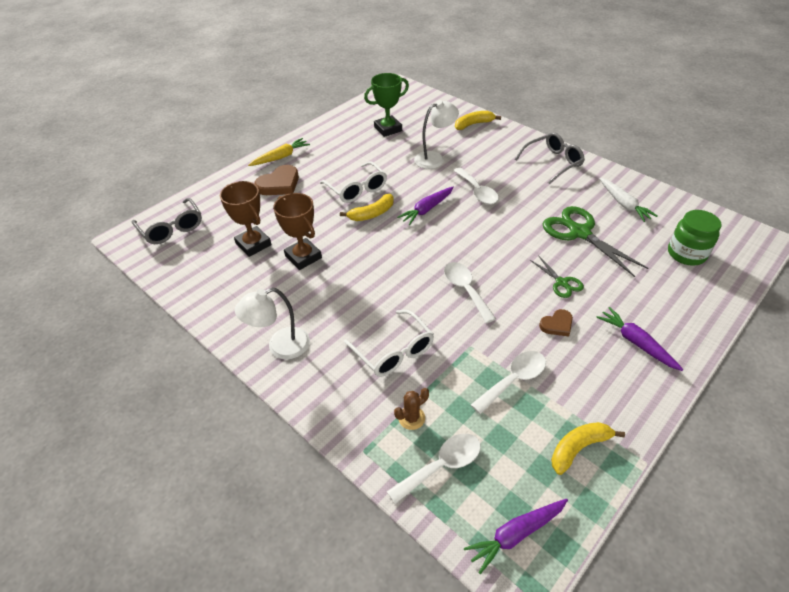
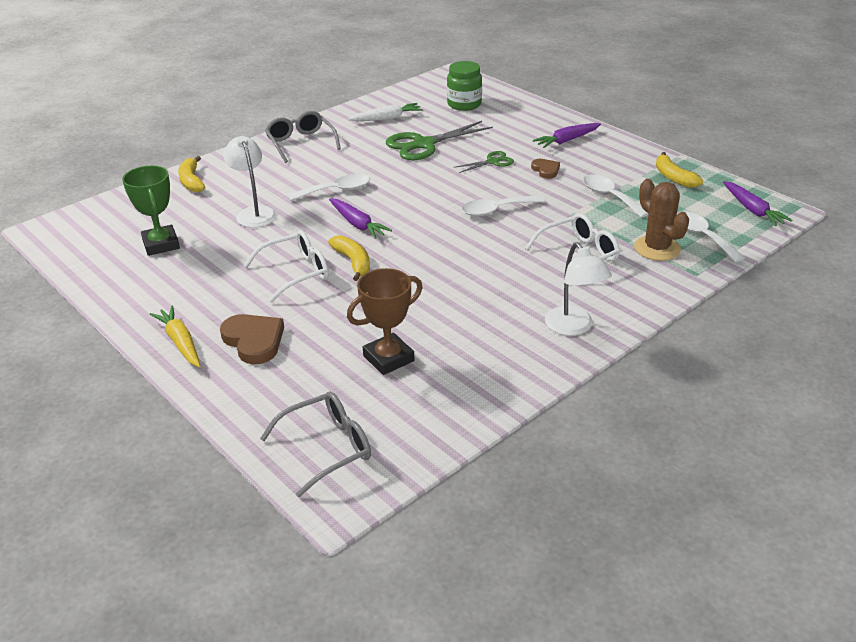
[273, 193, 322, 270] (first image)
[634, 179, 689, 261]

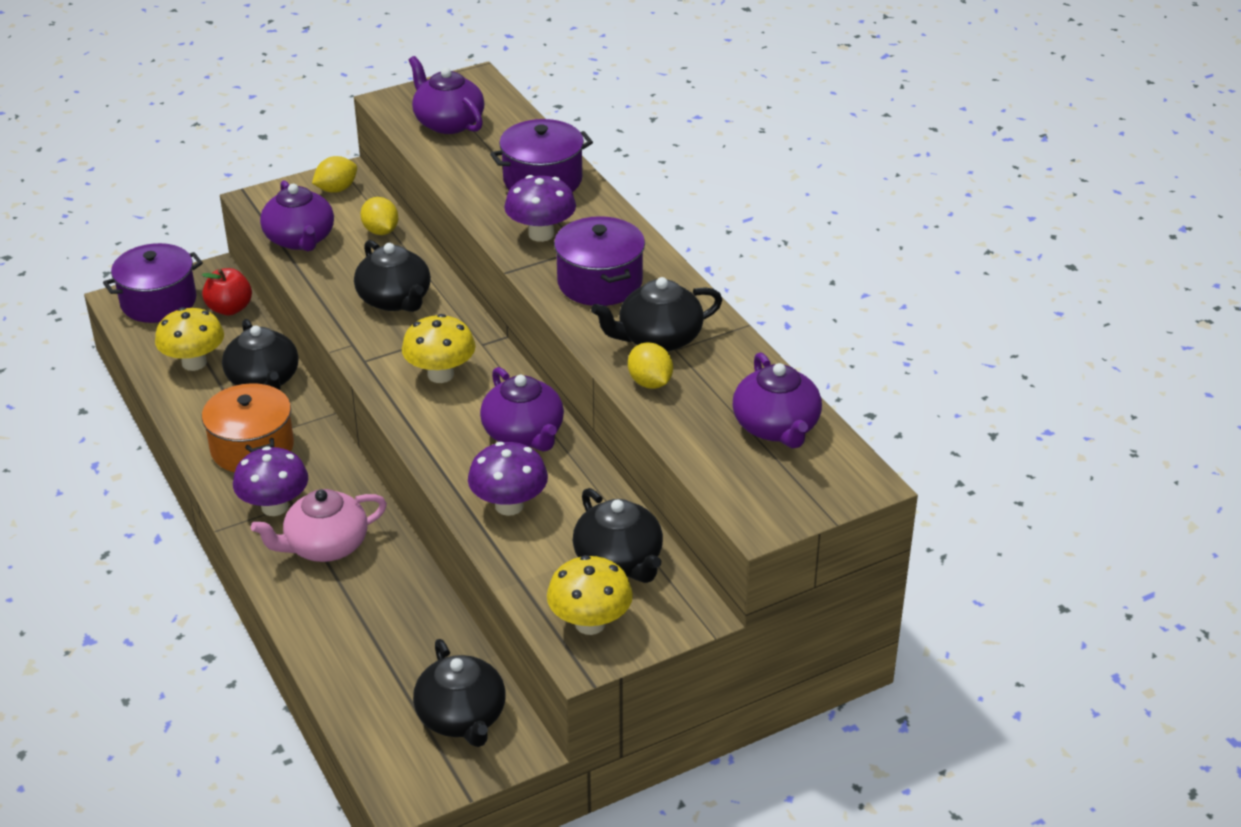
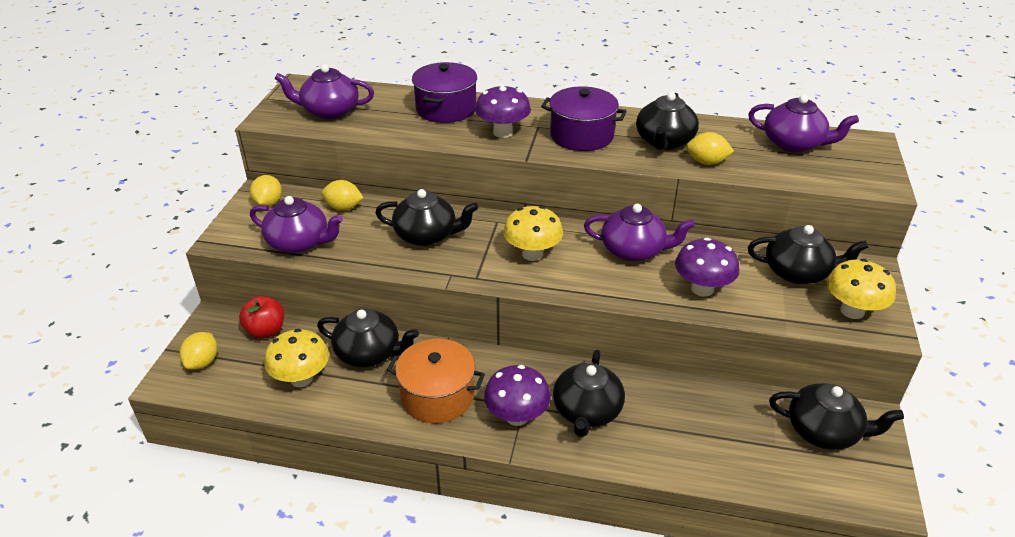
[180, 332, 217, 370]
[553, 350, 625, 437]

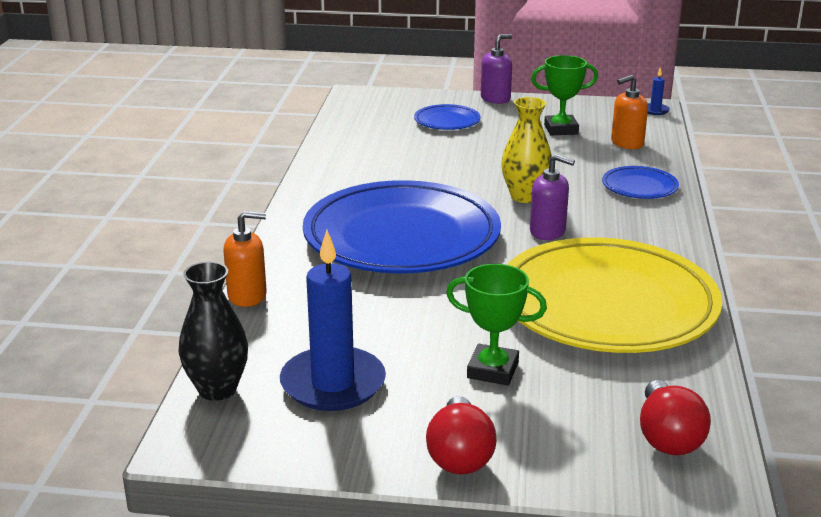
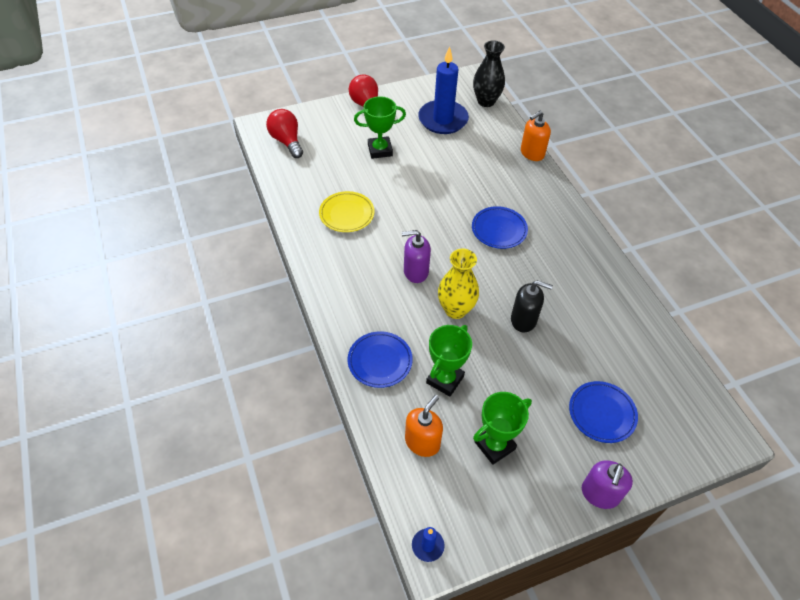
[472, 206, 528, 249]
[319, 191, 374, 232]
[511, 280, 553, 332]
[426, 325, 472, 397]

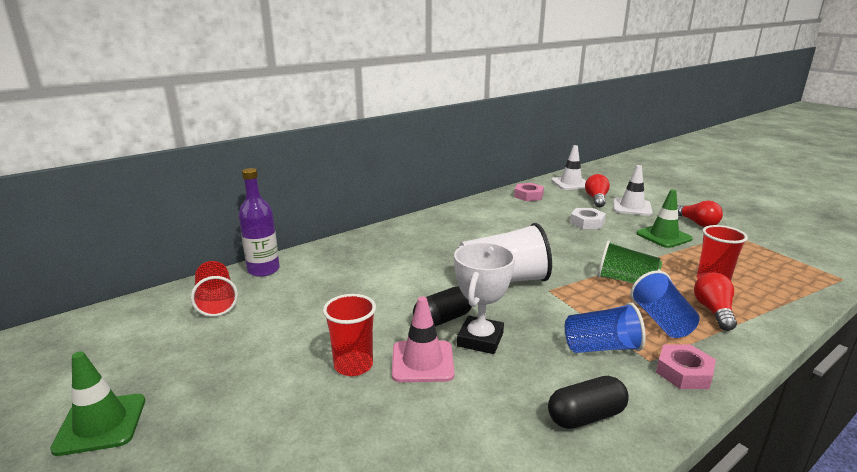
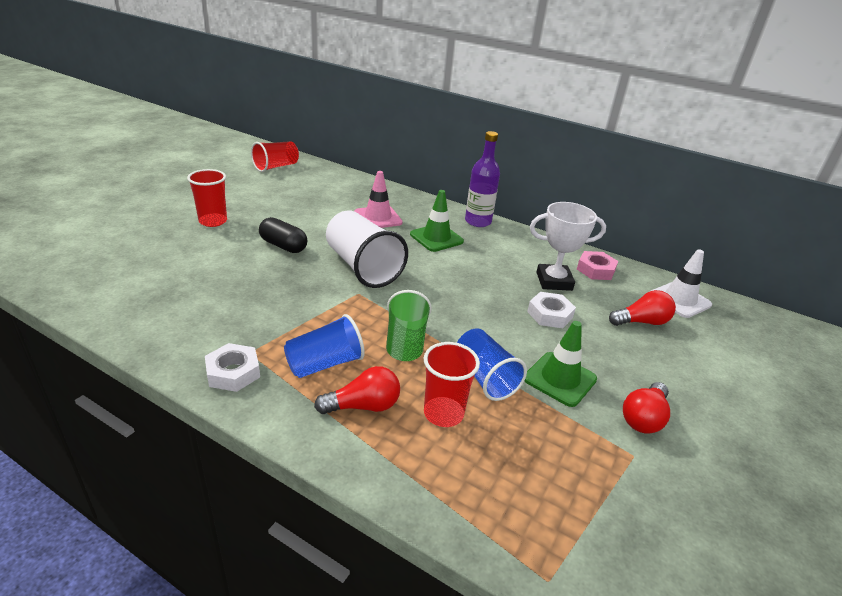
[613, 165, 652, 216] (first image)
[465, 131, 500, 227]
[530, 202, 606, 291]
[354, 171, 403, 228]
[457, 329, 527, 401]
[205, 343, 260, 392]
[410, 190, 464, 252]
[548, 376, 629, 429] (first image)

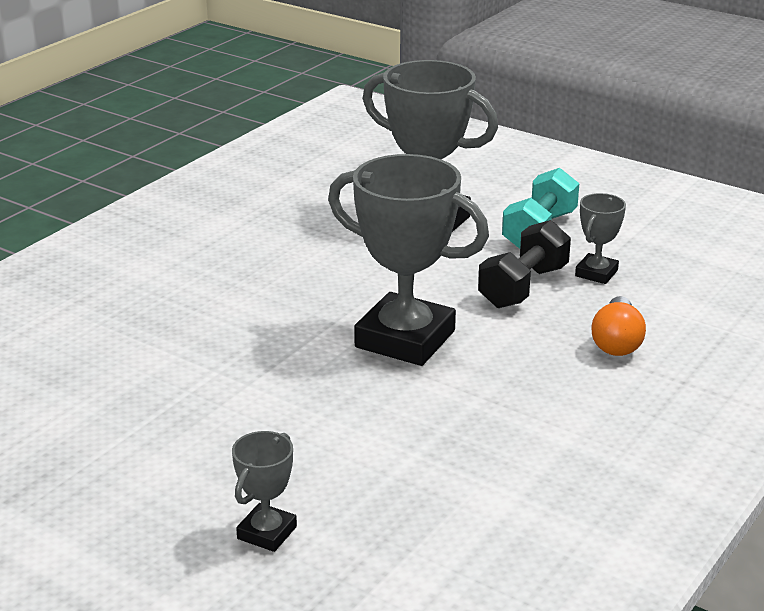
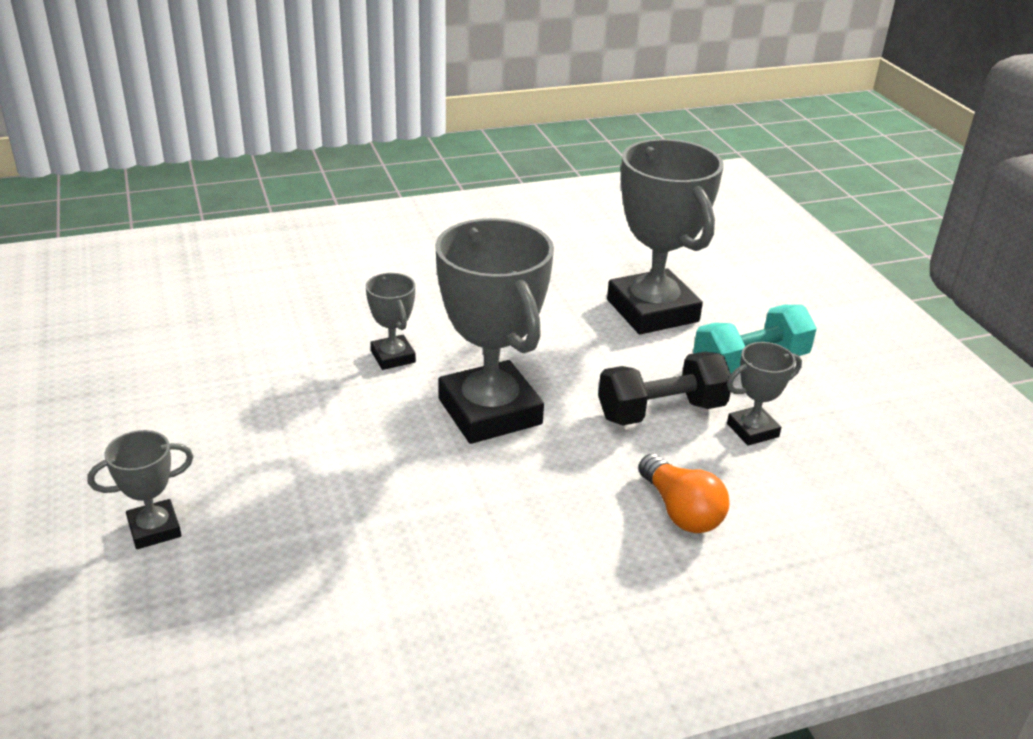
[639, 454, 729, 533]
[366, 273, 416, 370]

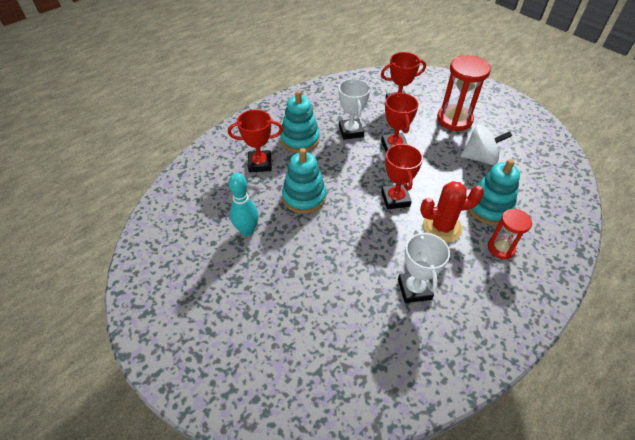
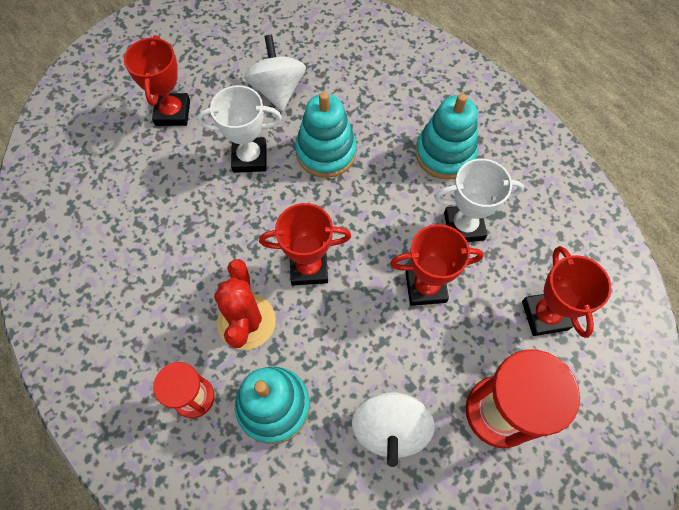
[124, 35, 190, 126]
[244, 35, 306, 112]
[197, 85, 282, 173]

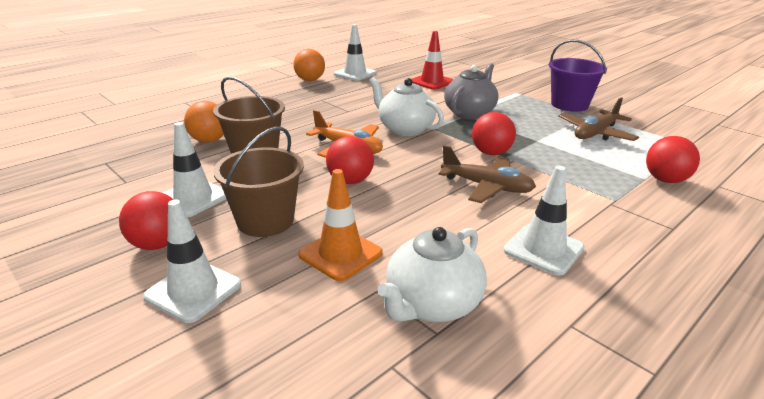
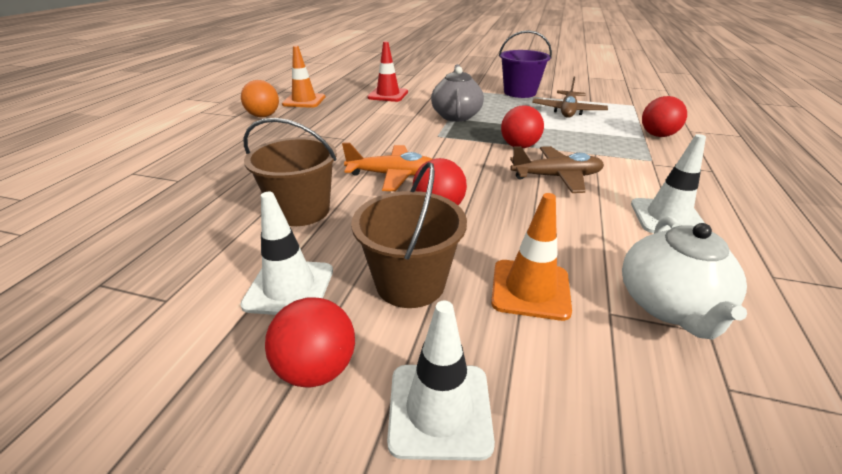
[282, 46, 325, 108]
[369, 77, 444, 136] (first image)
[184, 101, 224, 143] (first image)

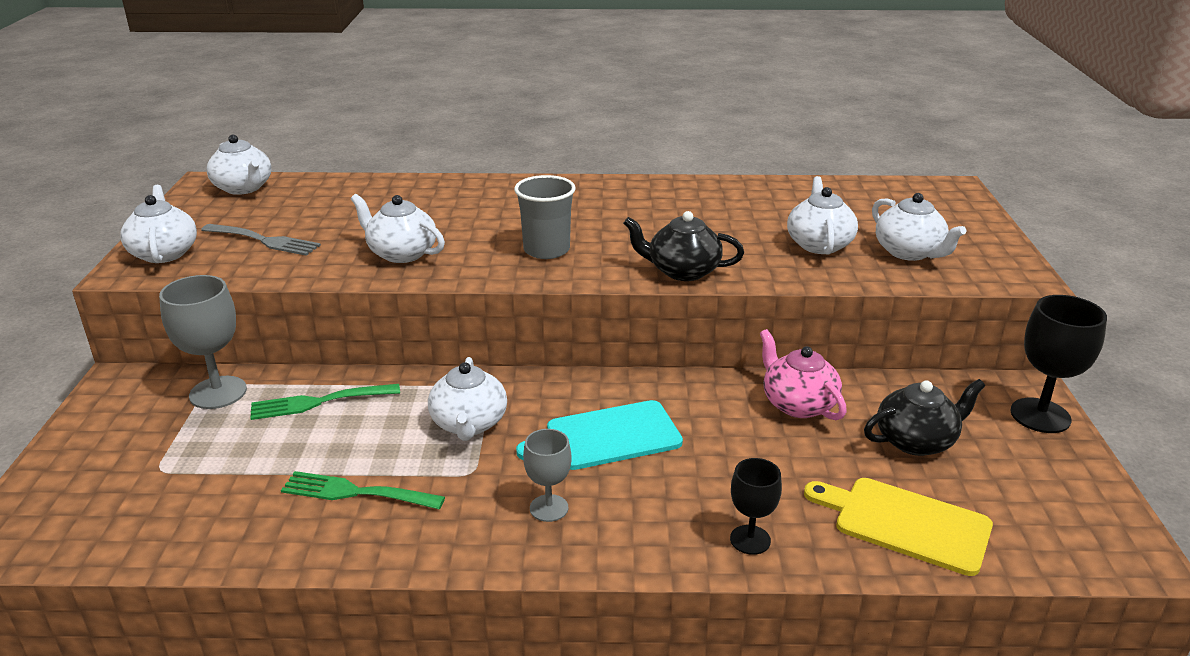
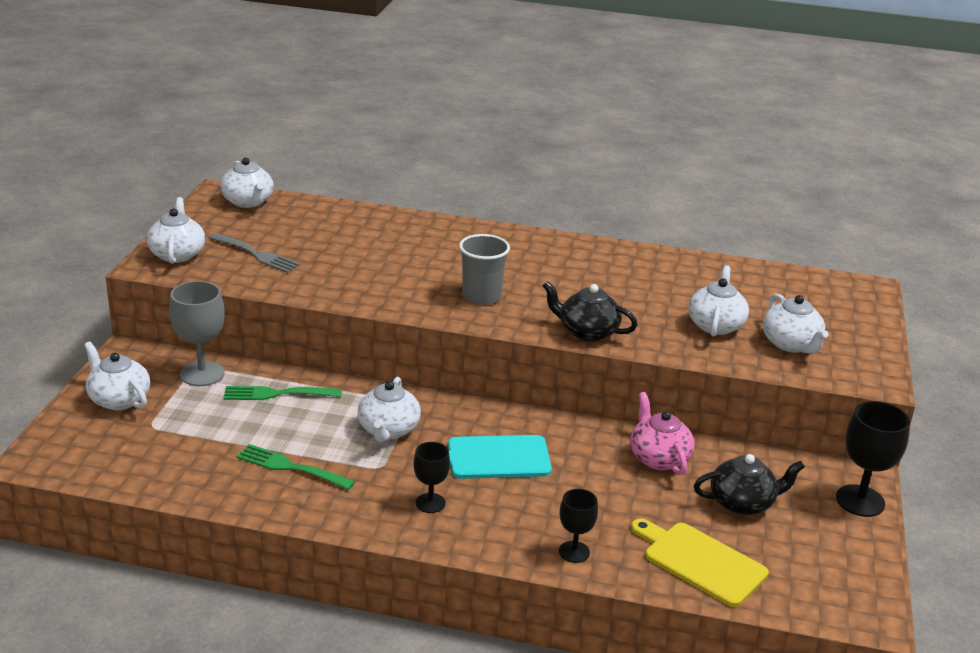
[84, 341, 150, 410]
[413, 442, 450, 513]

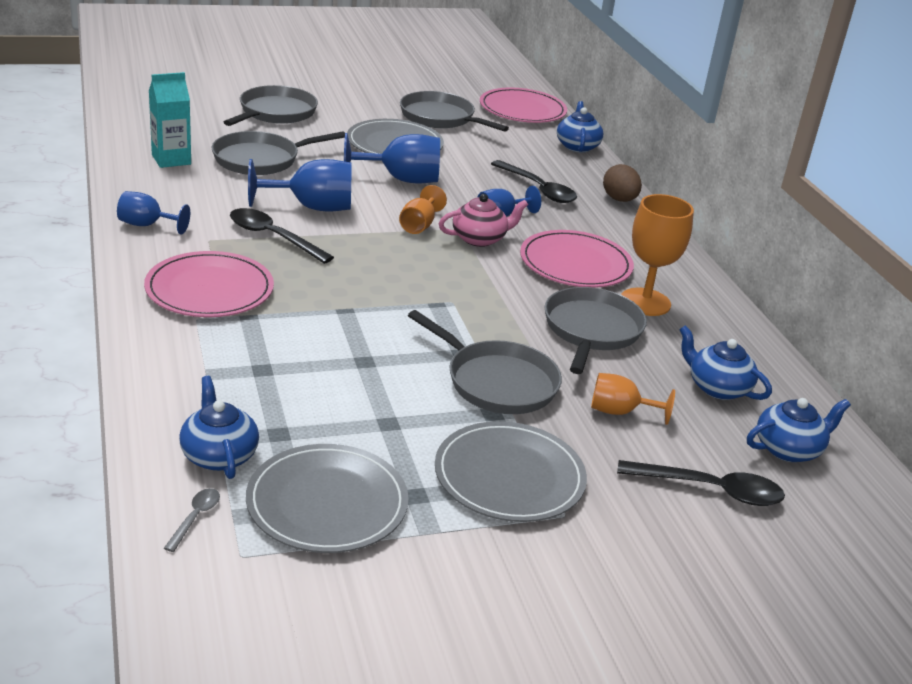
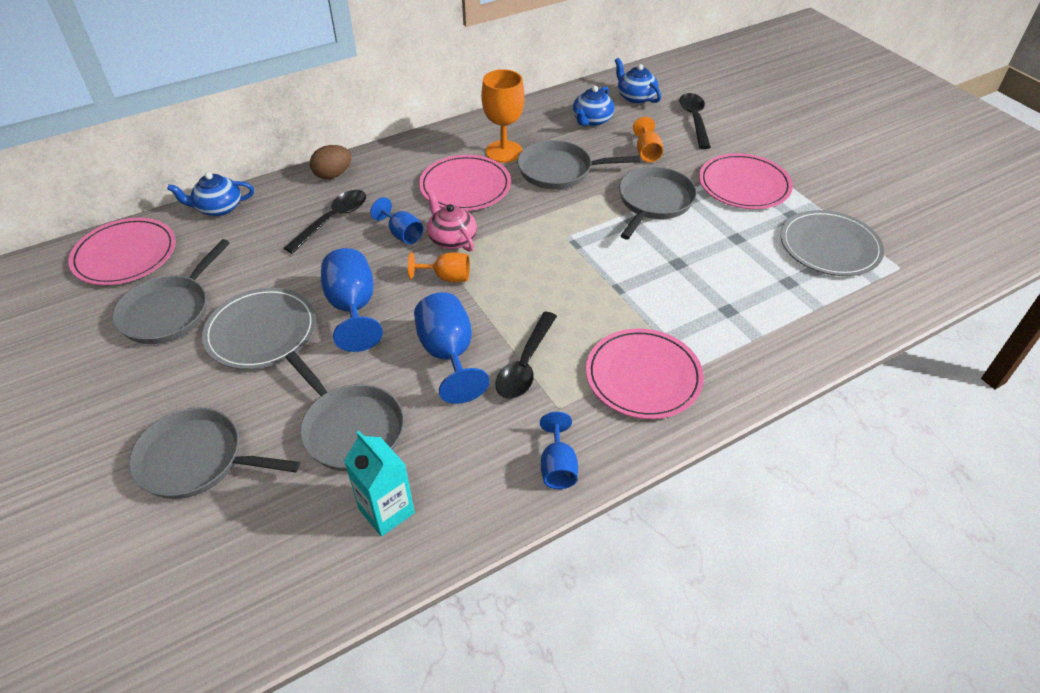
[179, 376, 259, 479] (first image)
[699, 153, 793, 209]
[164, 488, 220, 552] (first image)

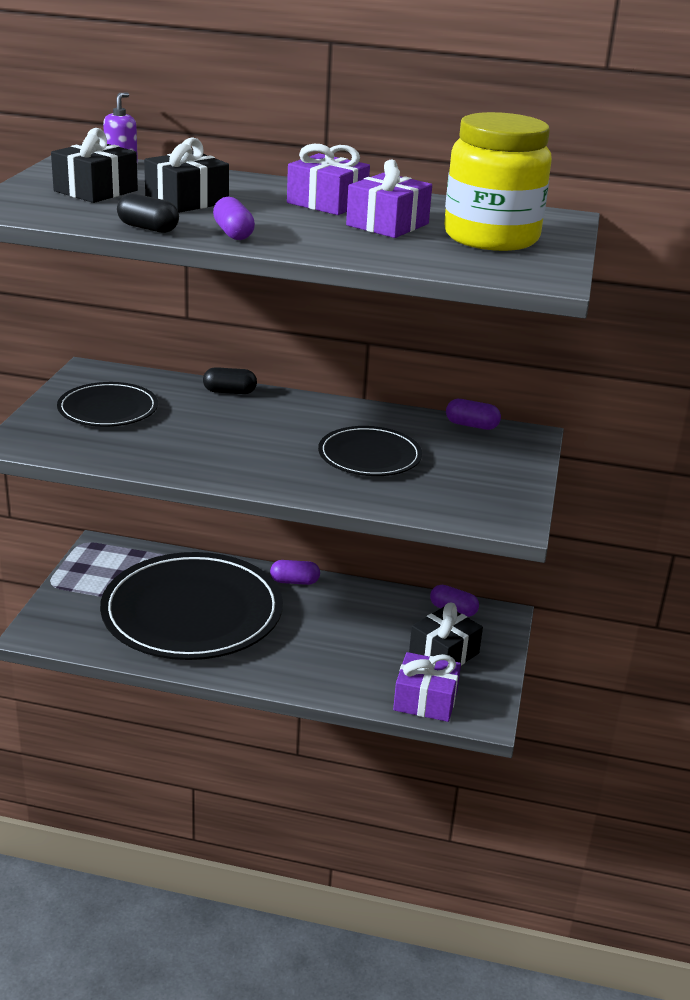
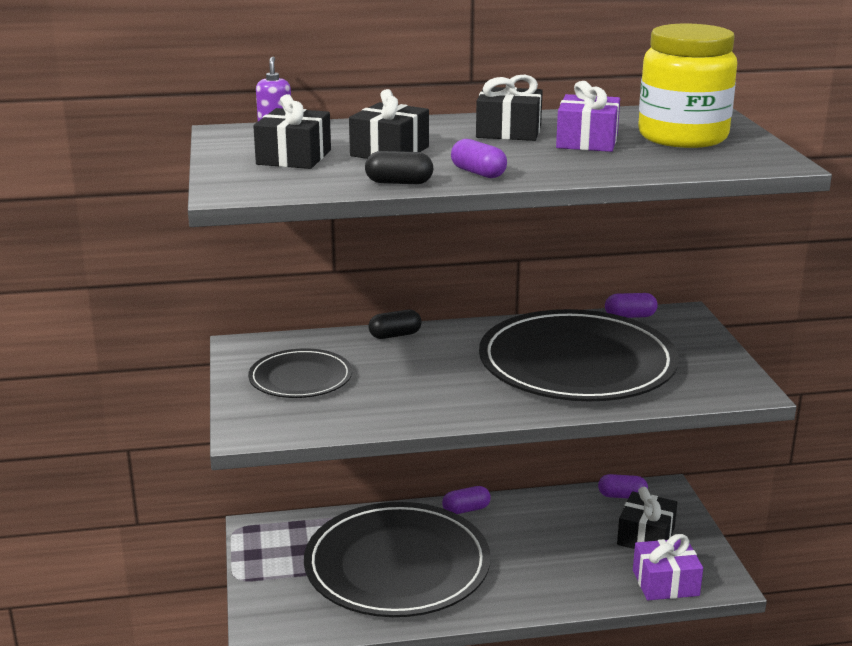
[476, 75, 543, 141]
[479, 309, 679, 401]

